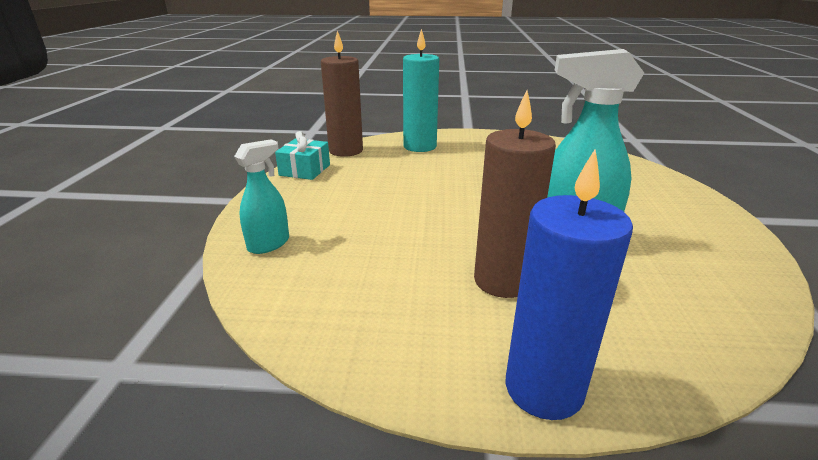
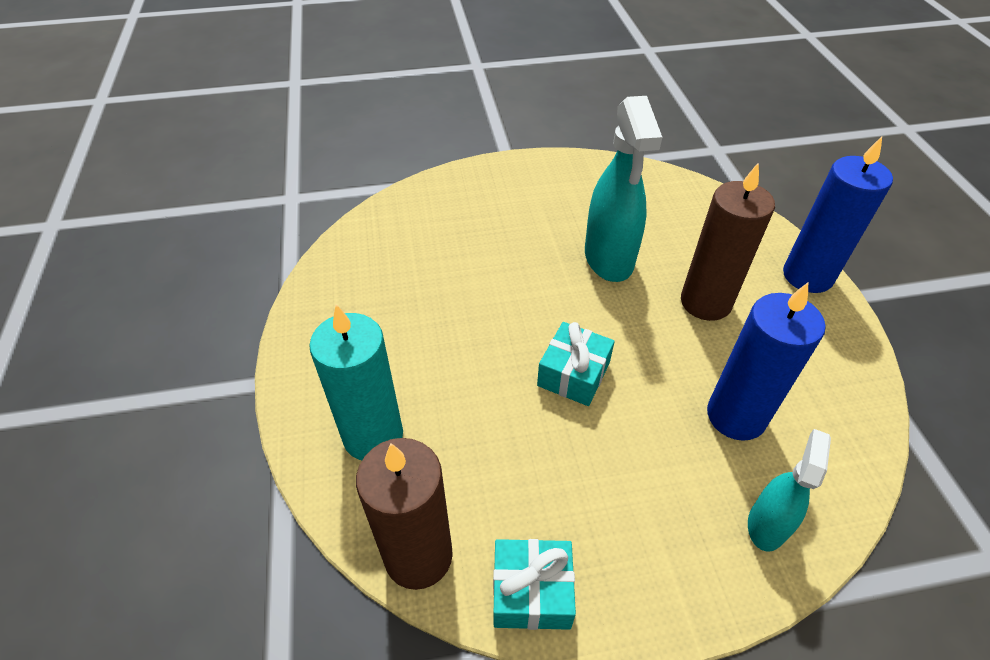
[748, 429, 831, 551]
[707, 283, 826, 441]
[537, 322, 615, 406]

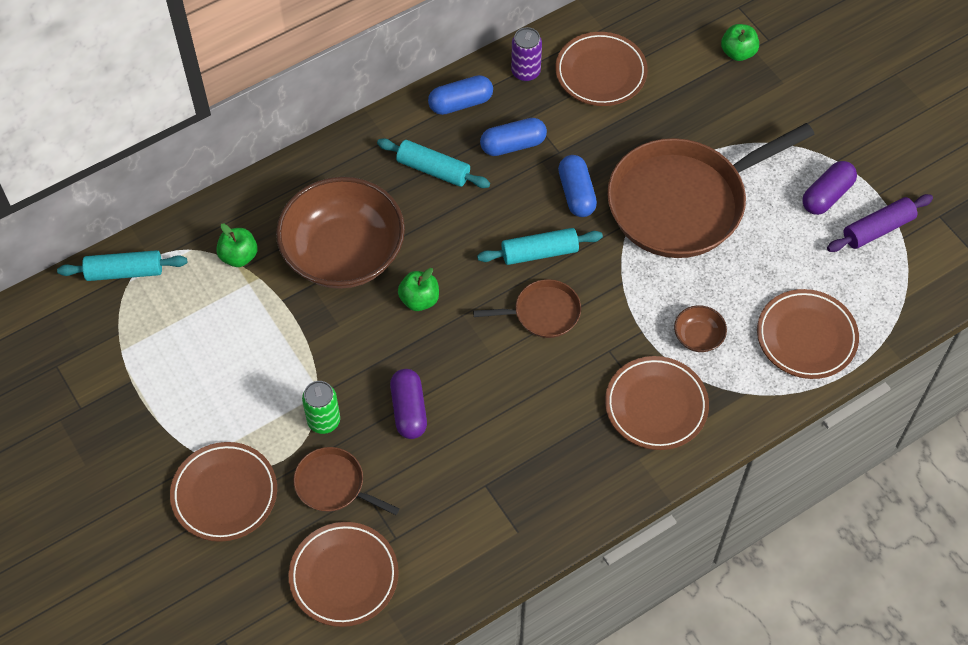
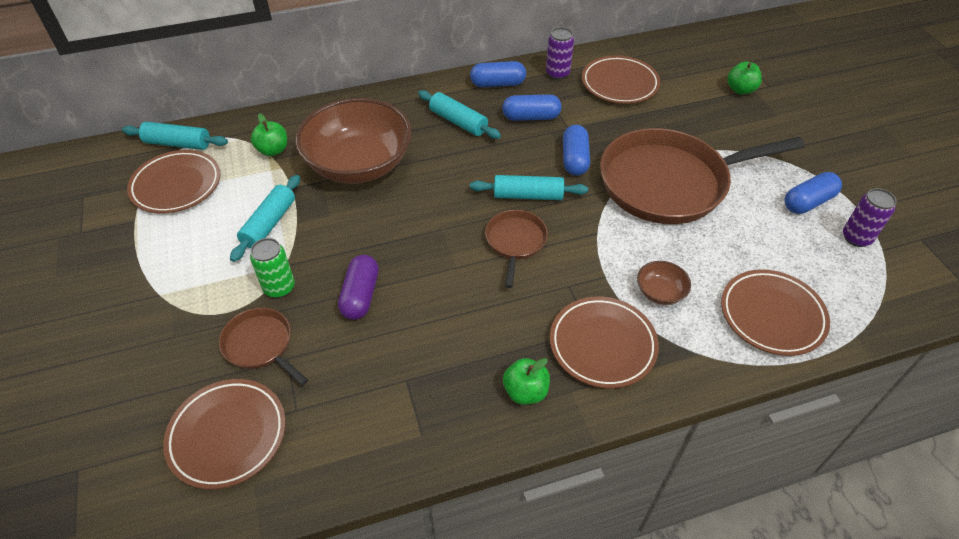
[785, 172, 842, 214]
[843, 188, 897, 247]
[503, 358, 550, 405]
[485, 210, 548, 288]
[127, 150, 221, 213]
[230, 175, 300, 262]

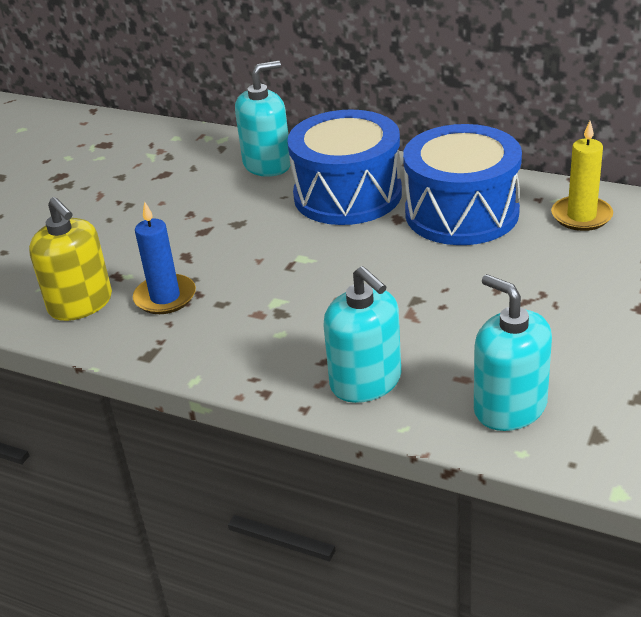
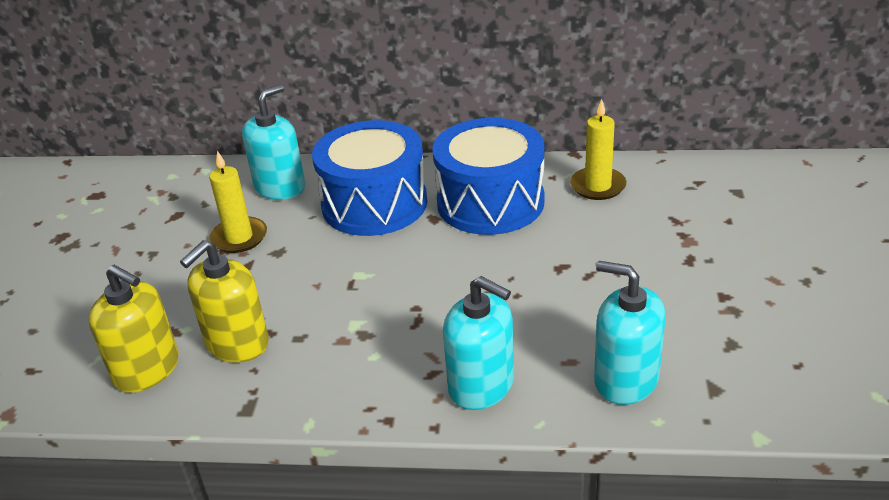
[180, 240, 269, 363]
[209, 151, 267, 253]

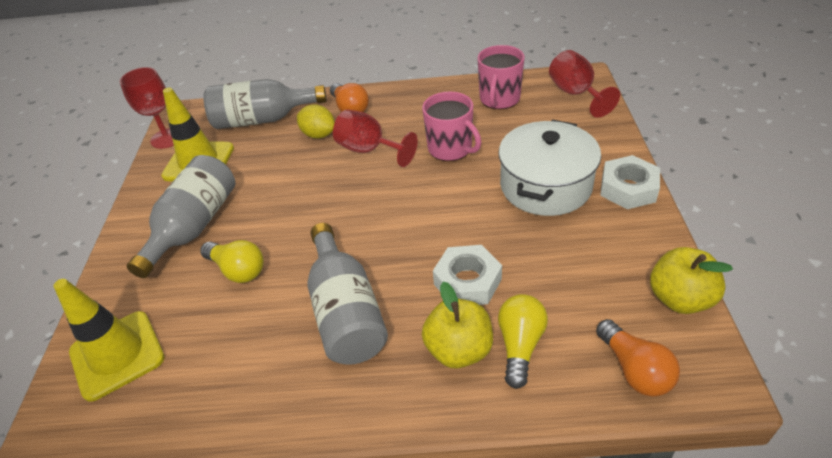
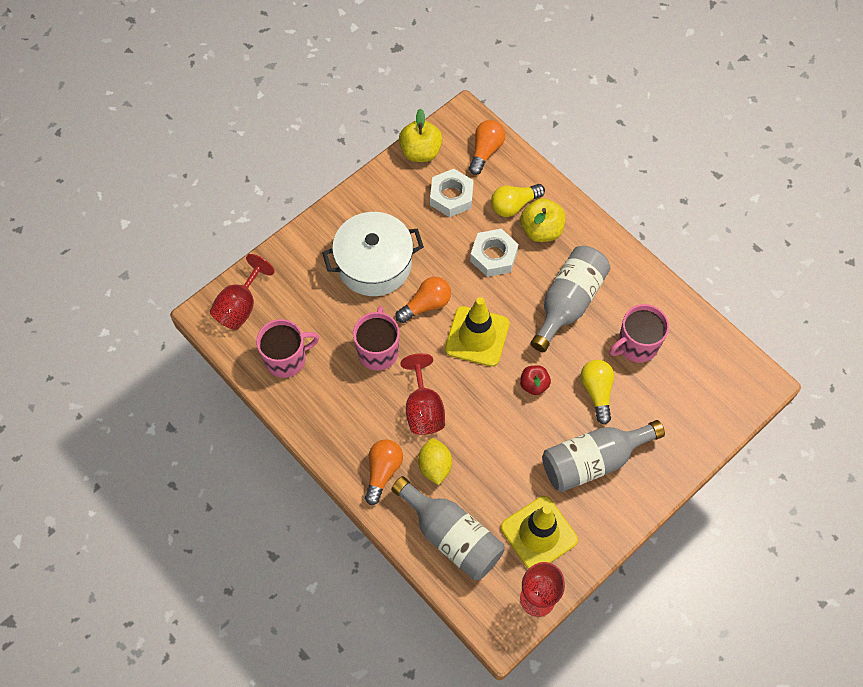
[430, 169, 474, 217]
[445, 297, 509, 367]
[395, 277, 451, 323]
[609, 304, 669, 363]
[520, 365, 551, 395]

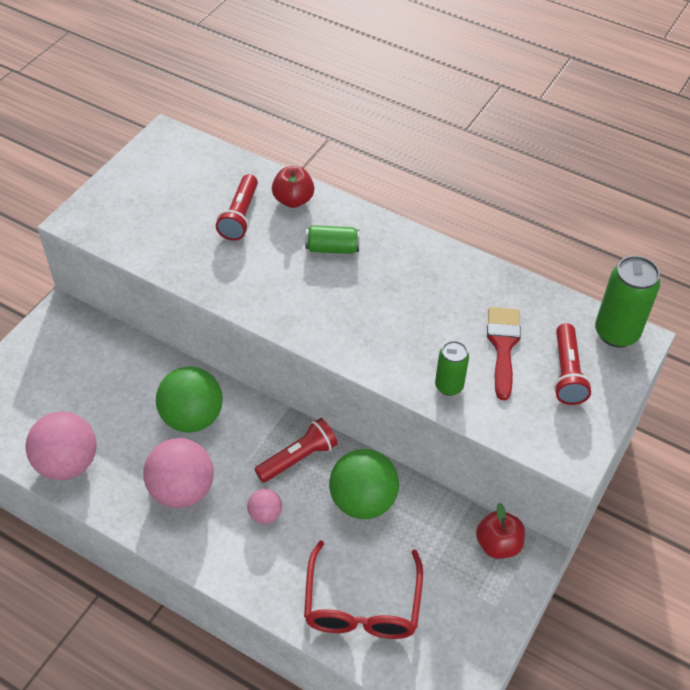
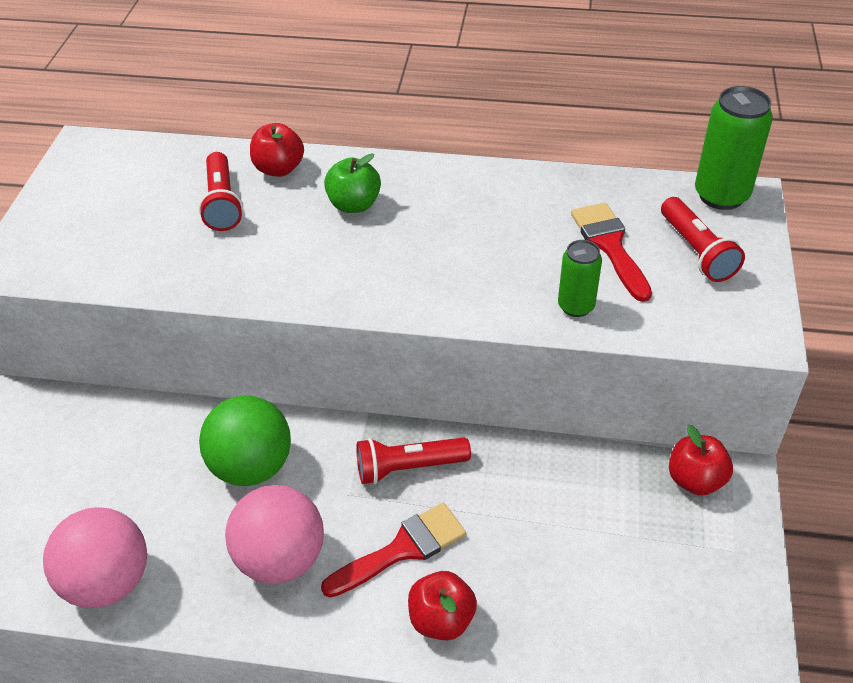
[324, 153, 381, 213]
[356, 437, 471, 484]
[329, 449, 399, 519] (first image)
[321, 503, 466, 598]
[304, 540, 423, 639] (first image)
[408, 571, 477, 640]

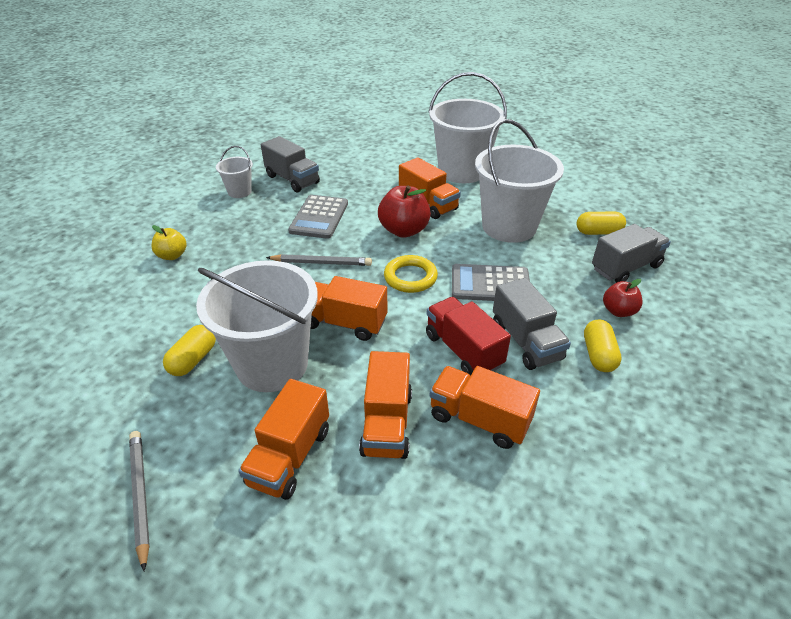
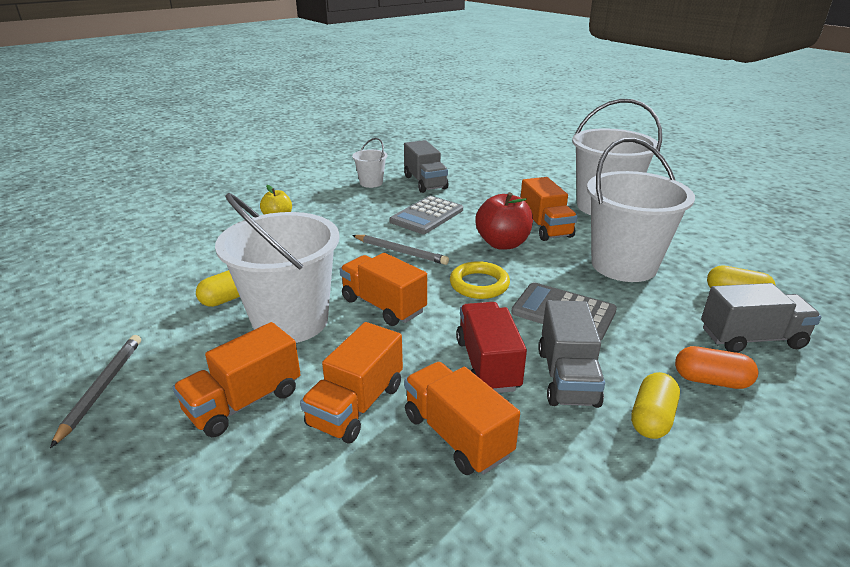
[675, 346, 758, 389]

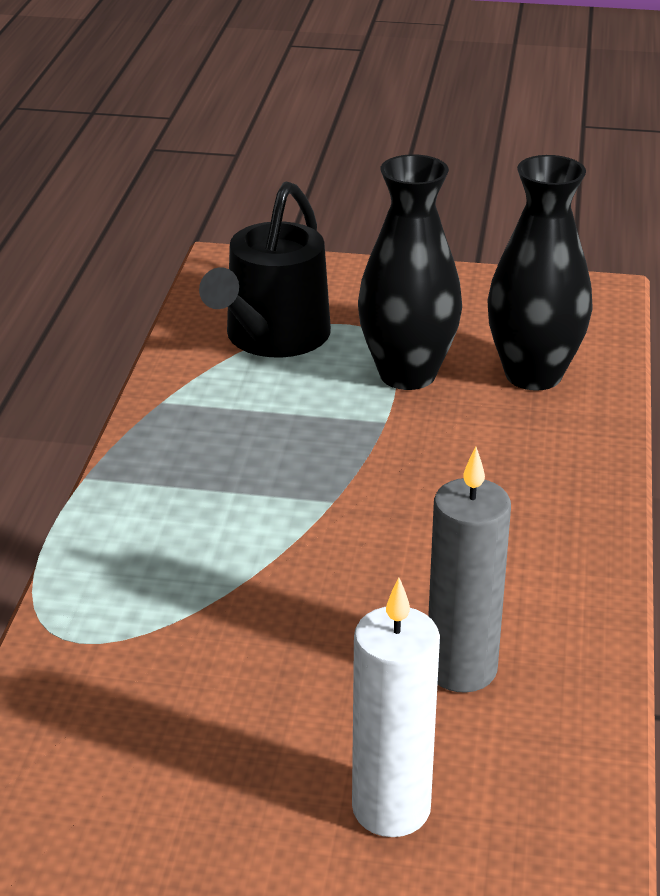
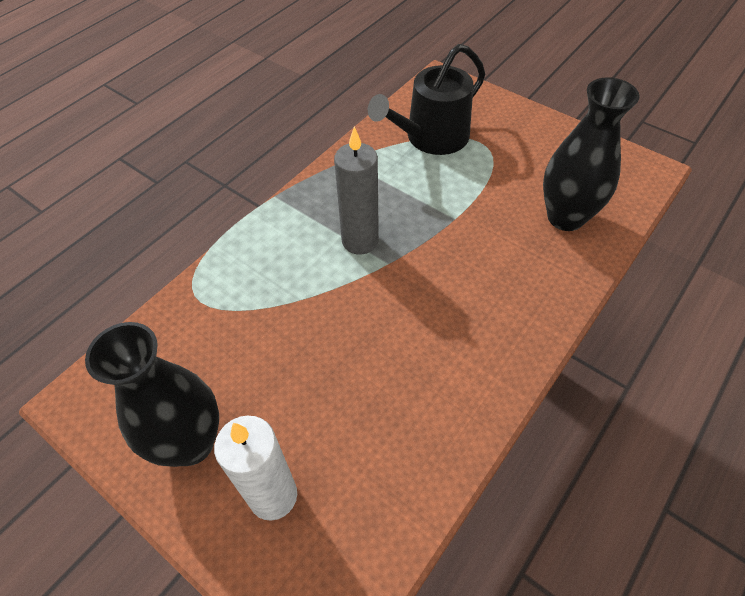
[85, 322, 219, 467]
[334, 127, 379, 255]

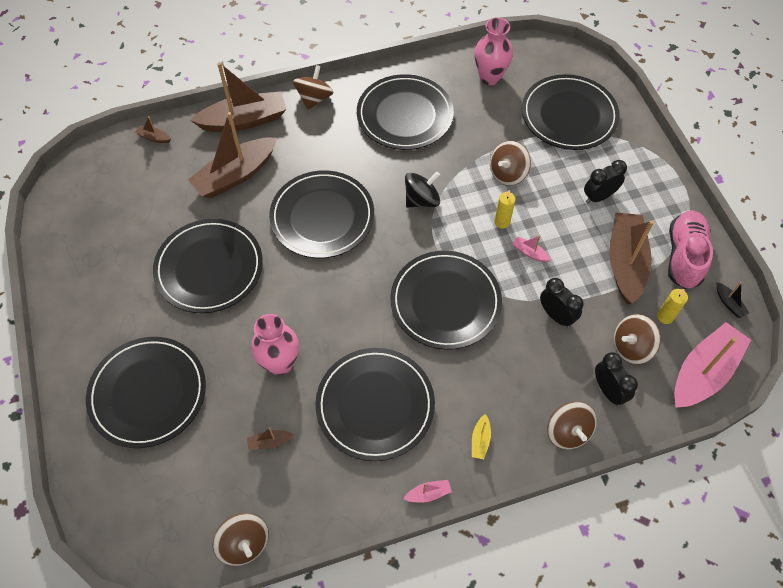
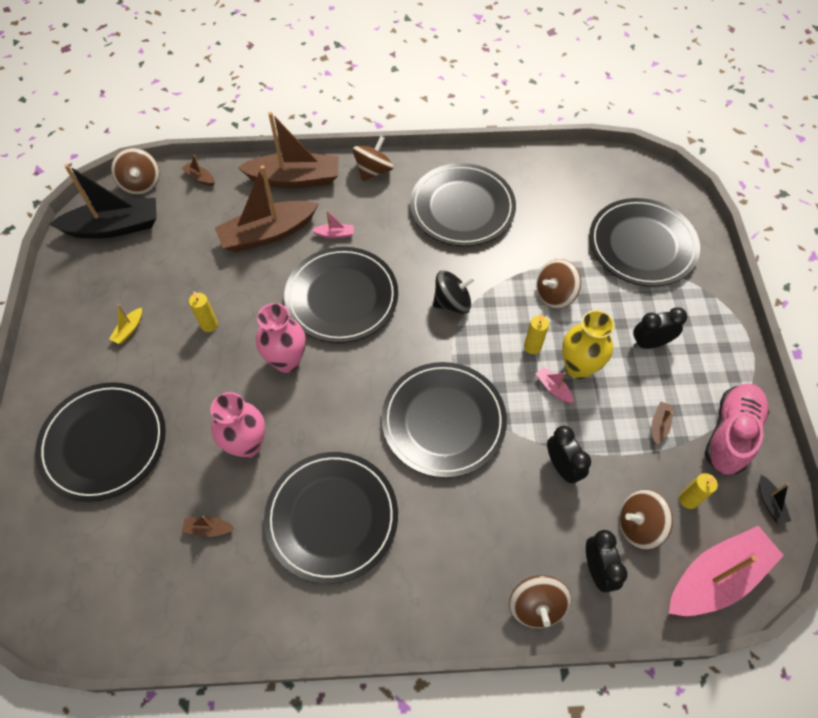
[256, 303, 306, 373]
[652, 402, 673, 445]
[189, 291, 218, 332]
[109, 305, 142, 344]
[312, 210, 354, 238]
[111, 148, 159, 195]
[49, 164, 157, 239]
[562, 310, 614, 379]

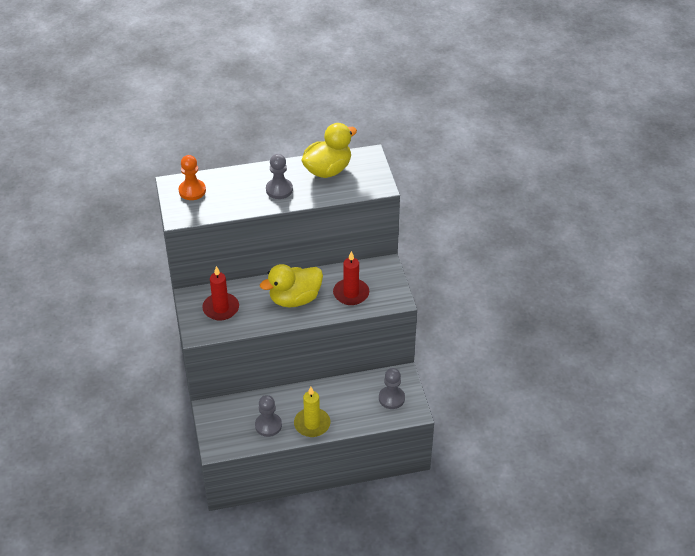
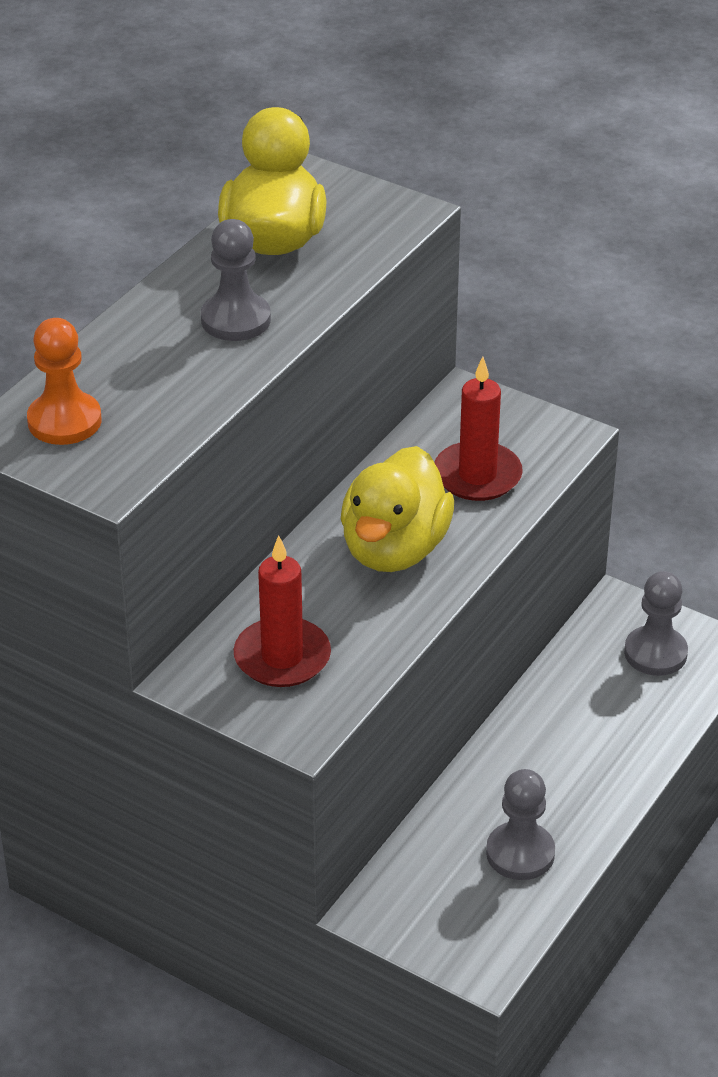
[294, 387, 330, 437] (first image)

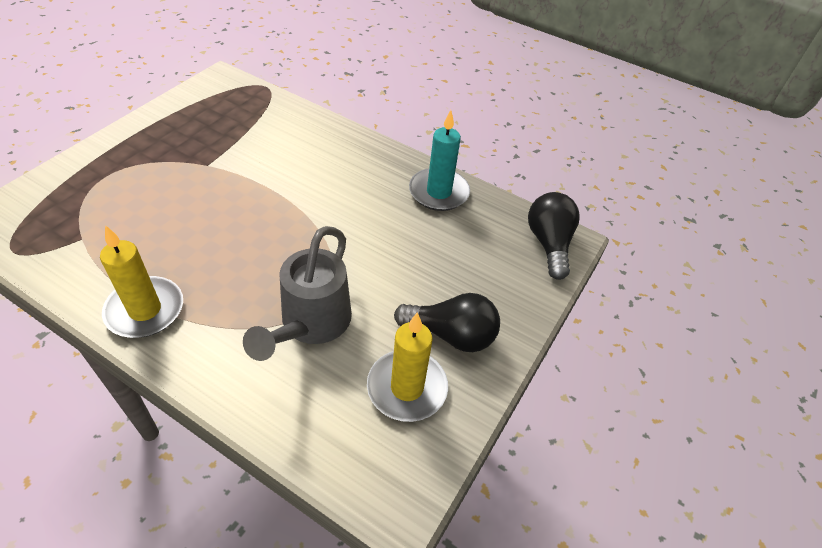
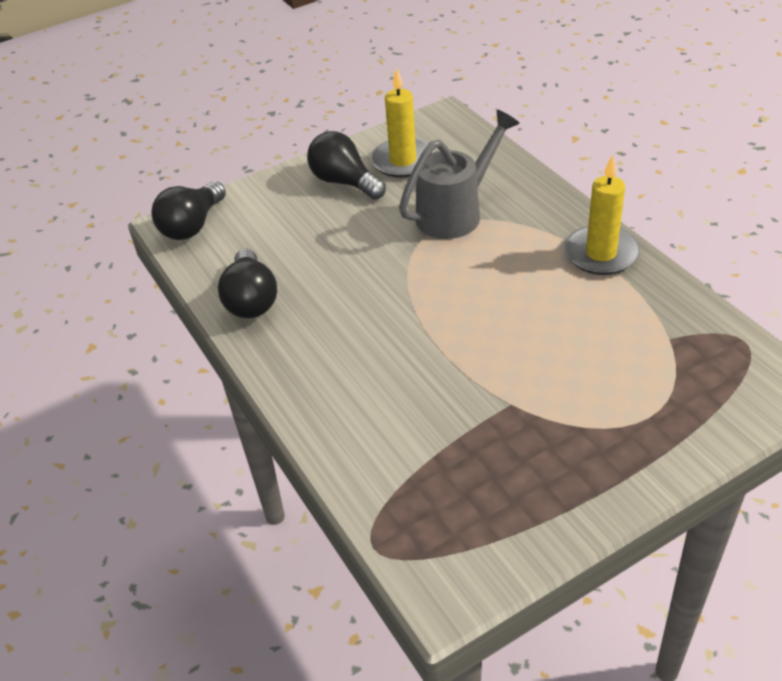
[218, 249, 277, 318]

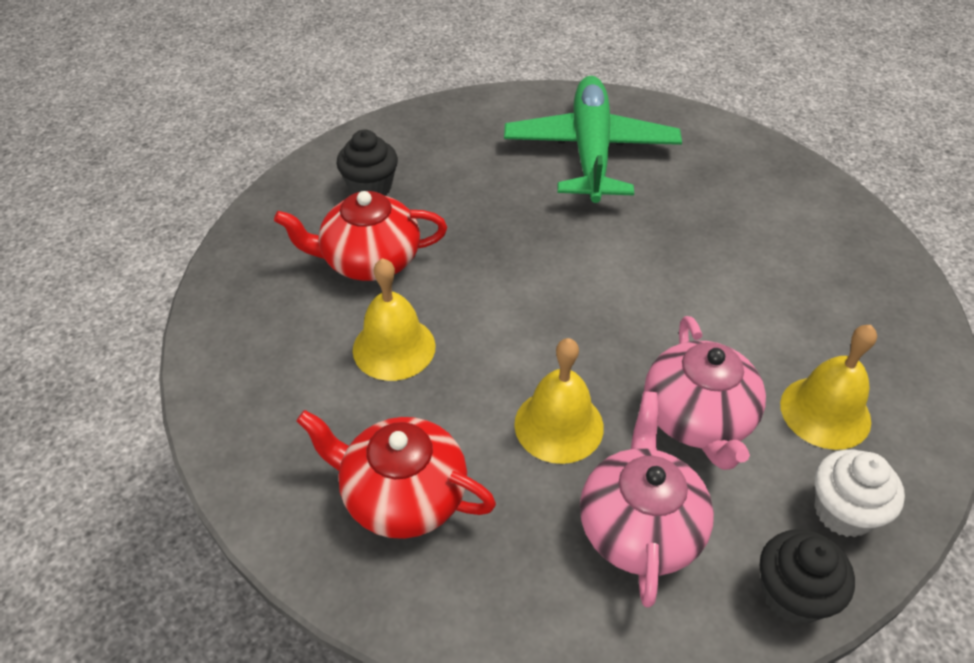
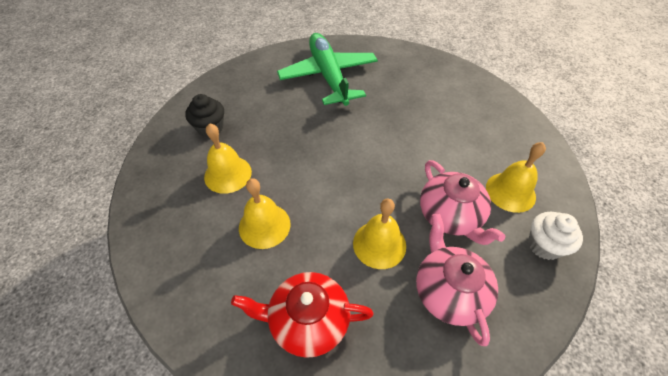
[204, 123, 252, 194]
[760, 529, 855, 624] (first image)

